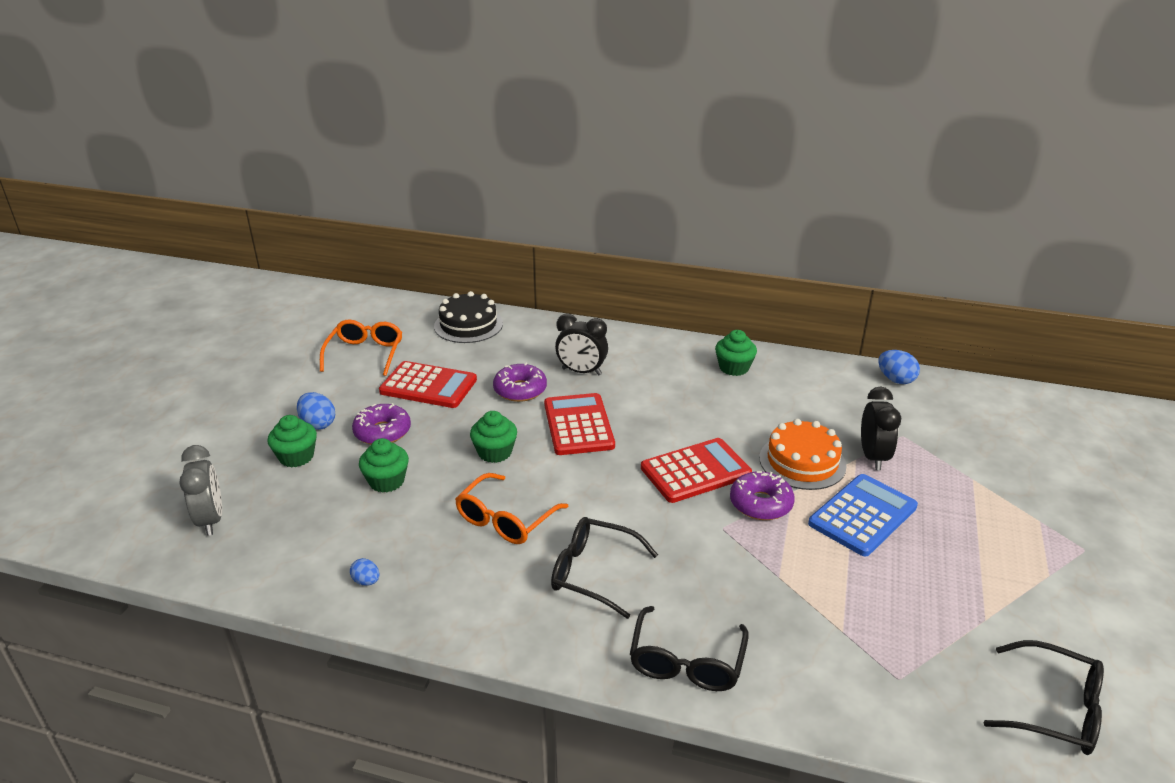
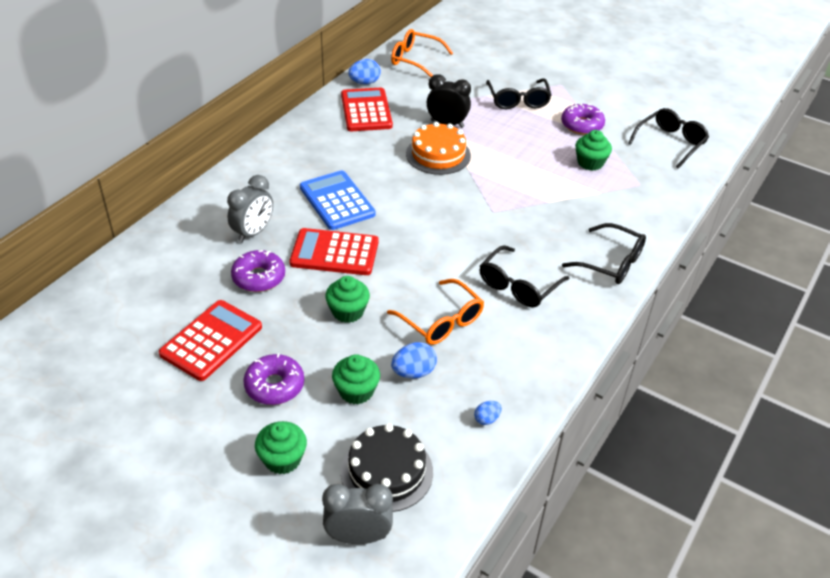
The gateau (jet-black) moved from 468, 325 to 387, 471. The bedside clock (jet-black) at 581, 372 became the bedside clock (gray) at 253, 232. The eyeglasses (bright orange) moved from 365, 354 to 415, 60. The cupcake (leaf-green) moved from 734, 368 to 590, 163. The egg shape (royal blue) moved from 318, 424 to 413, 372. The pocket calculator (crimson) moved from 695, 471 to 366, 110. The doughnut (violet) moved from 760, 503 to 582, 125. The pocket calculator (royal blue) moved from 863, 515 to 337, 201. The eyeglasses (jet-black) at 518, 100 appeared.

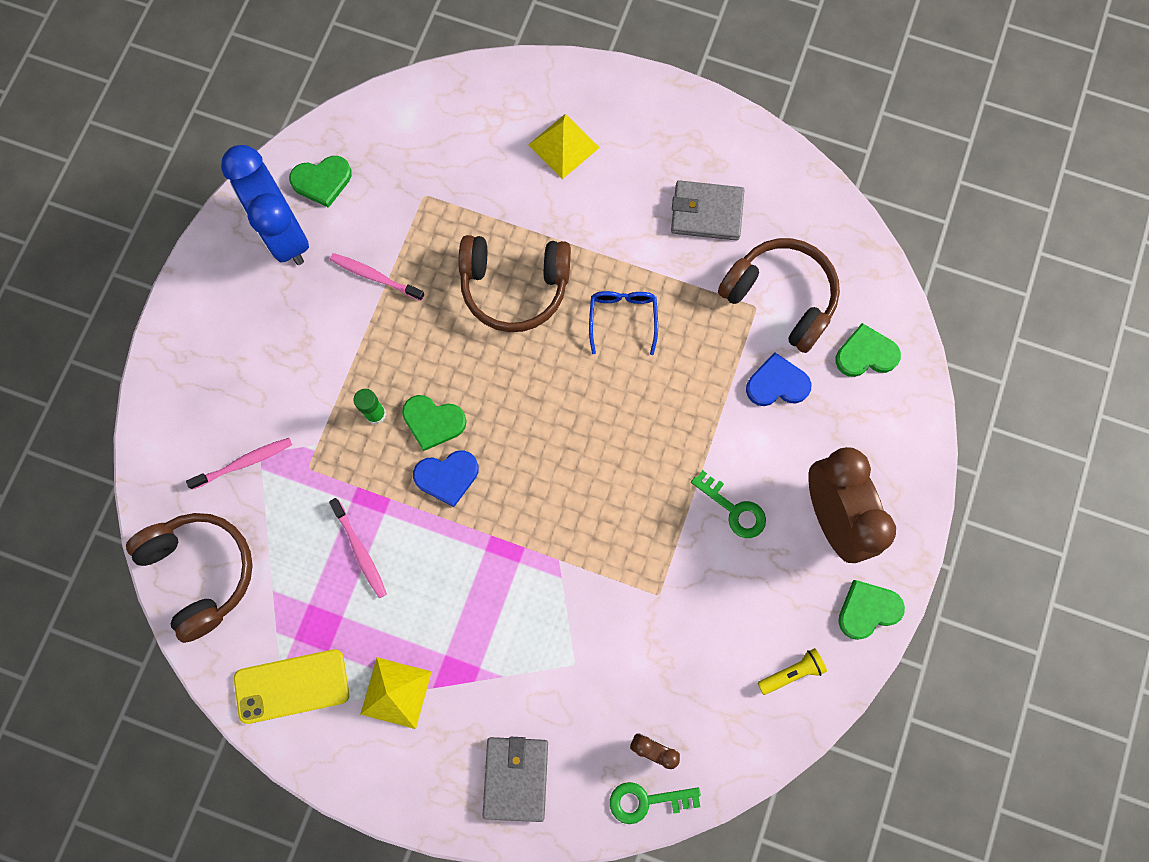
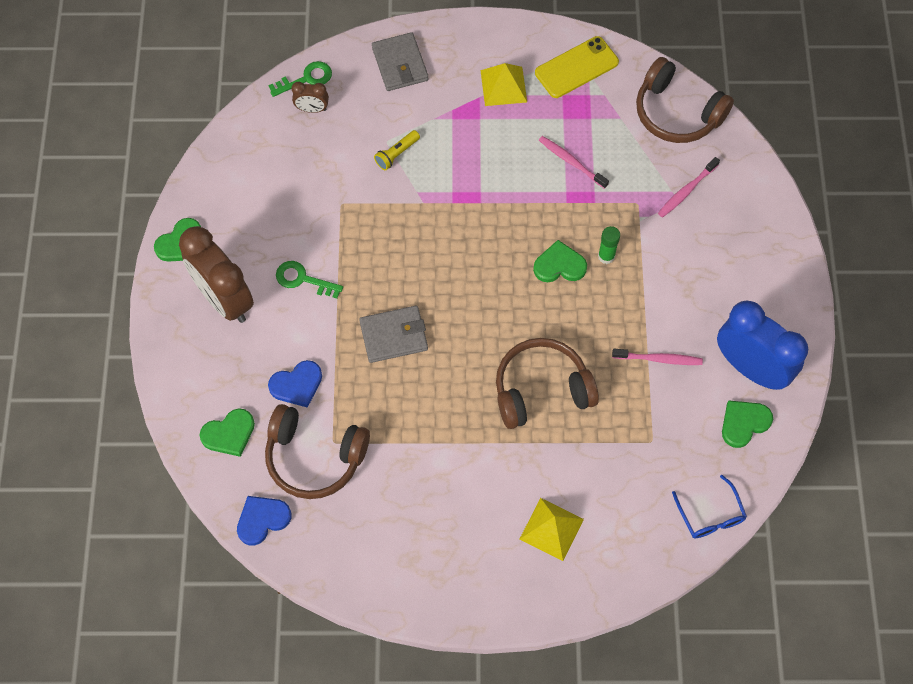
The card wallet (gray) moved from 706, 213 to 394, 336. The eyeglasses (royal blue) moved from 622, 318 to 710, 515. The heart shape (royal blue) moved from 447, 477 to 262, 519. The flashlight (golden) moved from 791, 672 to 396, 154.

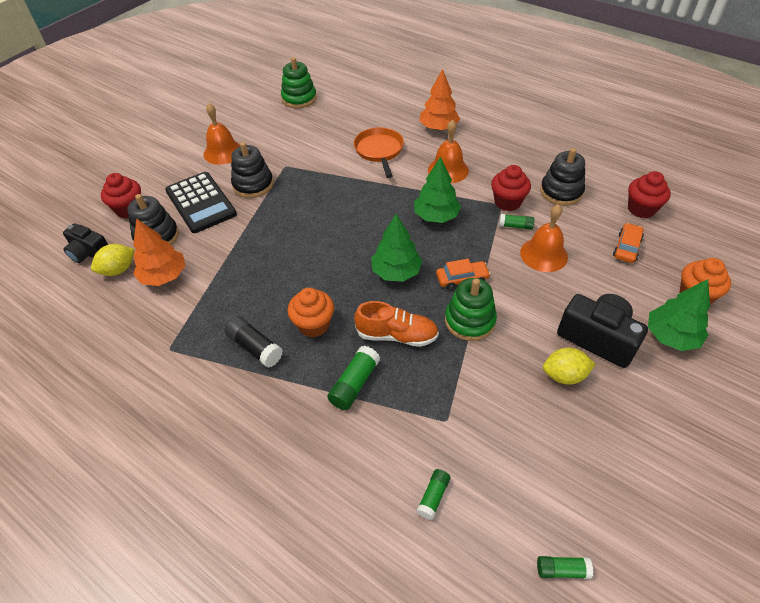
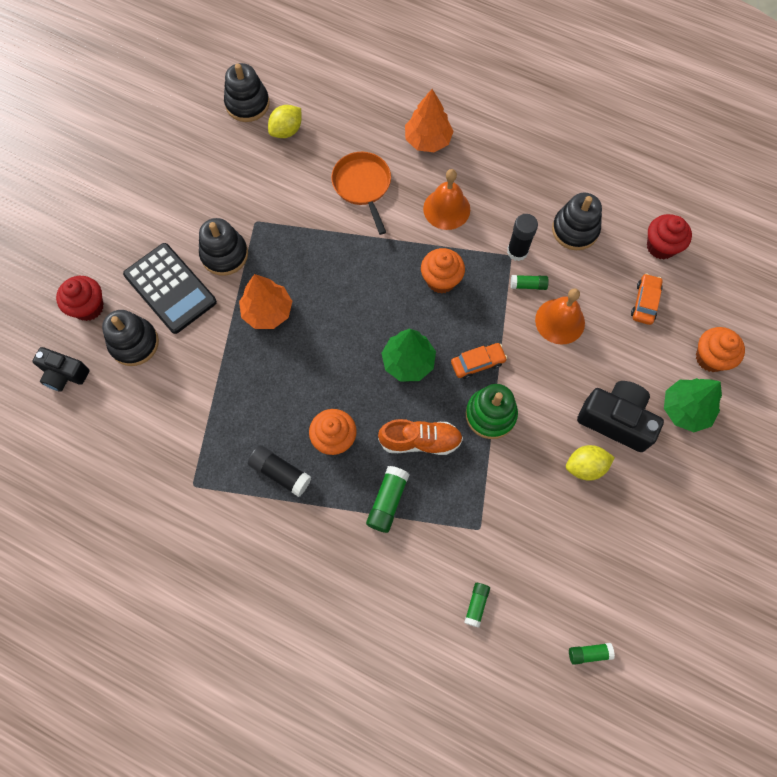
The stacking rings (leaf-green) at 299, 98 became the stacking rings (jet-black) at 247, 104. The school bell (bright orange) at 223, 152 disappeared. The fir tree (leaf-green) at 436, 216 was replaced by the cupcake (bright orange) at 441, 280. The cupcake (crimson) at 507, 202 was replaced by the stick of glue (jet-black) at 517, 251. The fir tree (bright orange) moved from 164, 276 to 267, 311. The citrus fruit (golden) moved from 118, 270 to 286, 131.

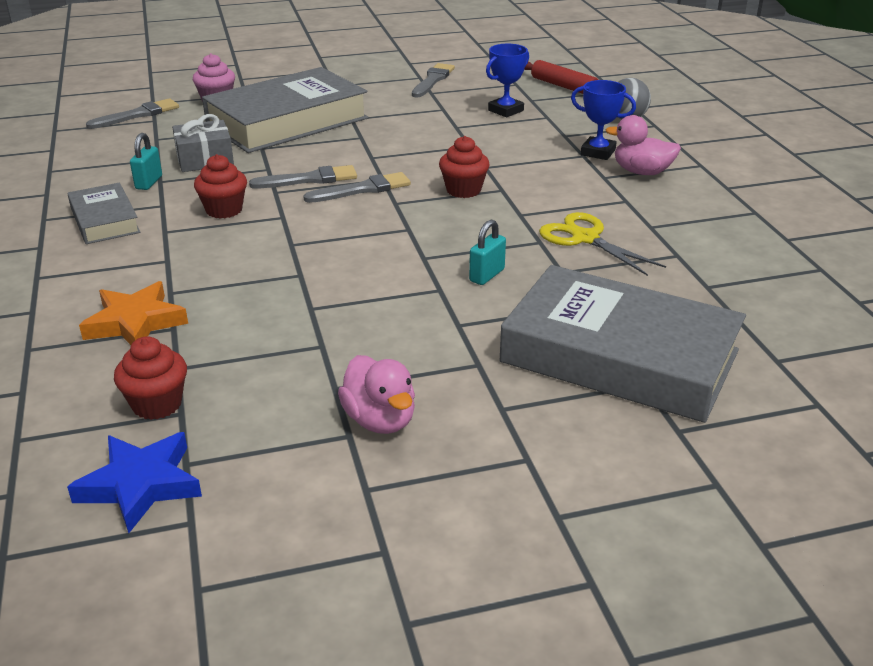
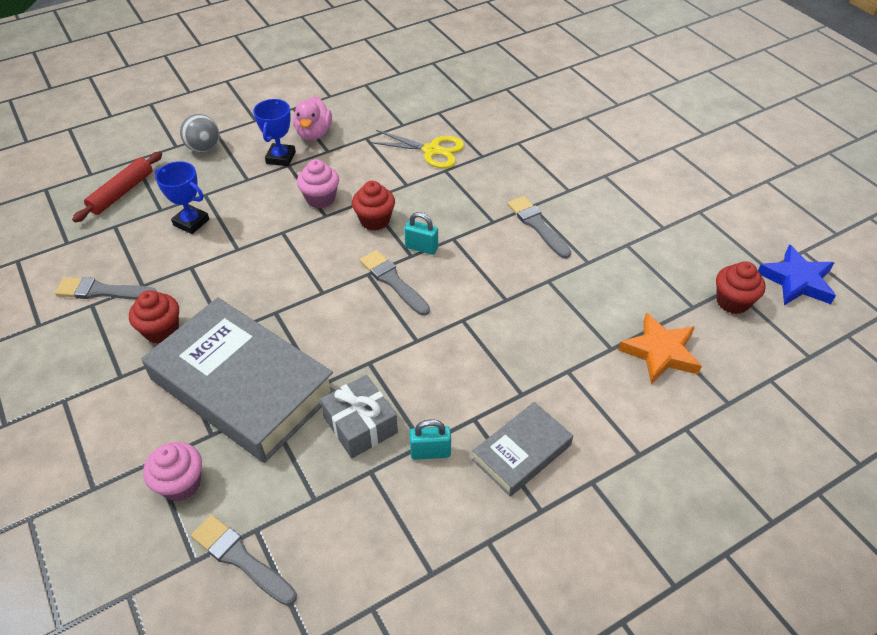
The cupcake (crimson) moved from 224, 210 to 161, 331. The brush (gray) moved from 309, 179 to 537, 225. The scissors (golden) at 585, 238 turned 105 degrees counterclockwise. The small lock (turquoise) moved from 486, 275 to 421, 248. The book (gray) at 619, 356 disappeared. The toy duck (rose-pink) at 380, 420 disappeared. The cupcake (rose-pink) at 320, 199 appeared.

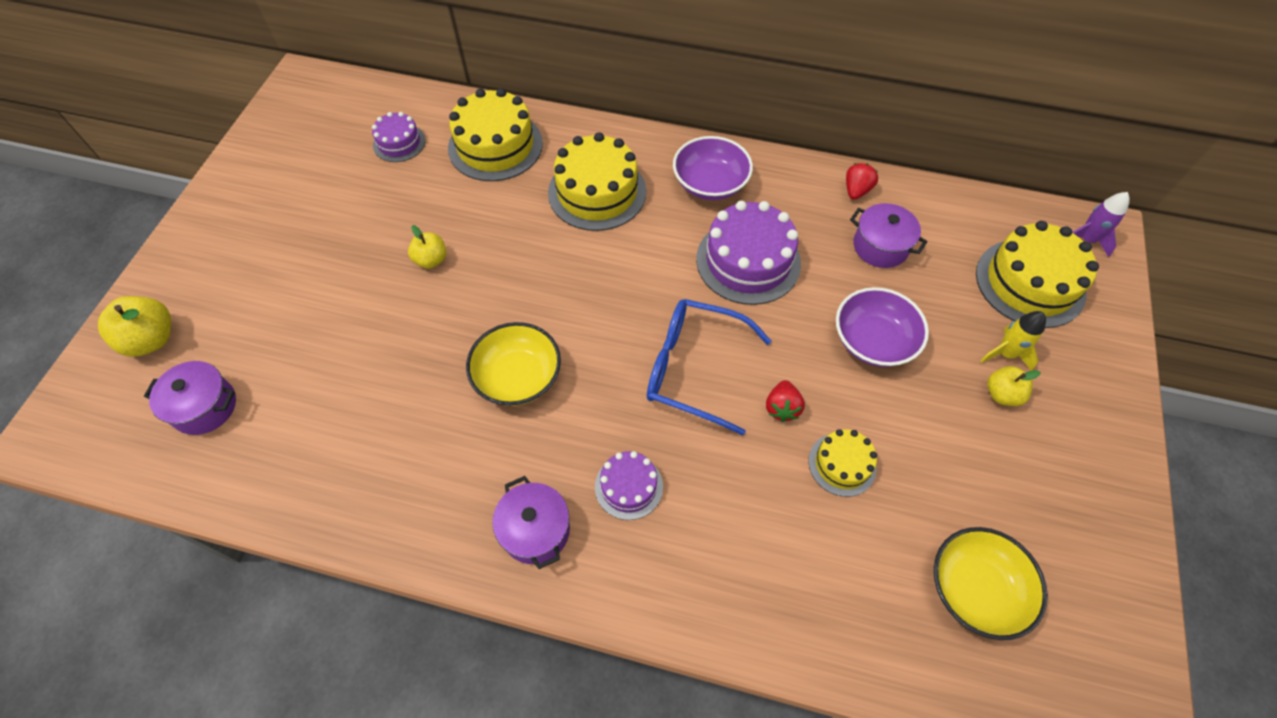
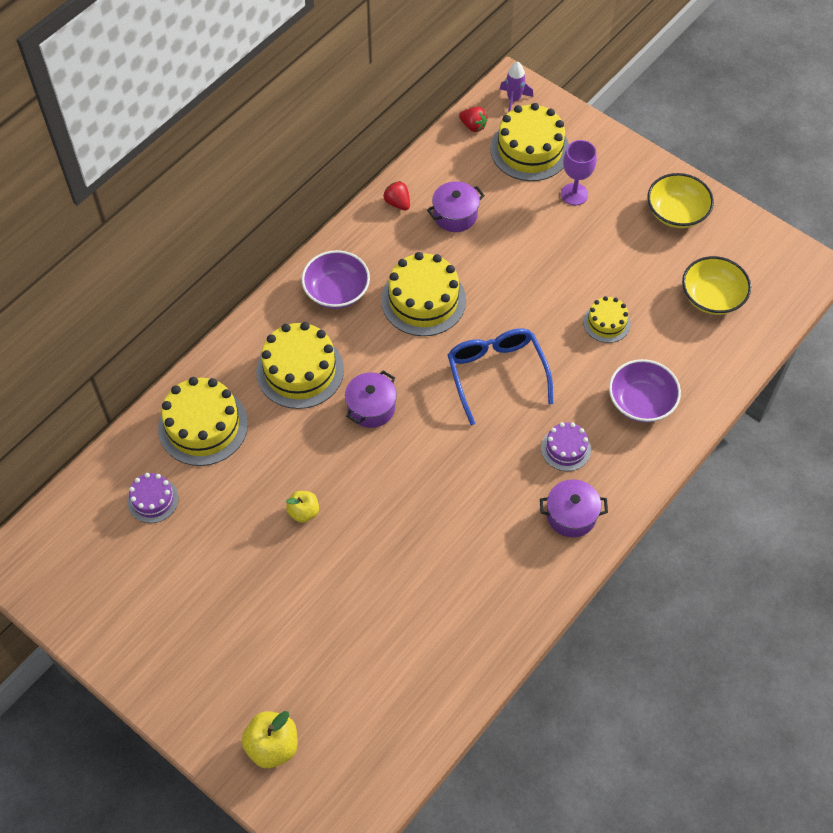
The gateau (violet) at 748, 261 became the gateau (golden) at 423, 300. The bowl (violet) moved from 873, 341 to 641, 402. The eyeglasses (royal blue) at 694, 369 turned 120 degrees clockwise. The rocket (golden) at 1005, 354 was replaced by the chalice (violet) at 574, 194. The bowl (golden) moved from 518, 377 to 676, 212. The pot (violet) moved from 205, 407 to 371, 407. The apple (golden) at 1002, 394 disappeared. The strawberry (crimson) moved from 782, 408 to 473, 126.

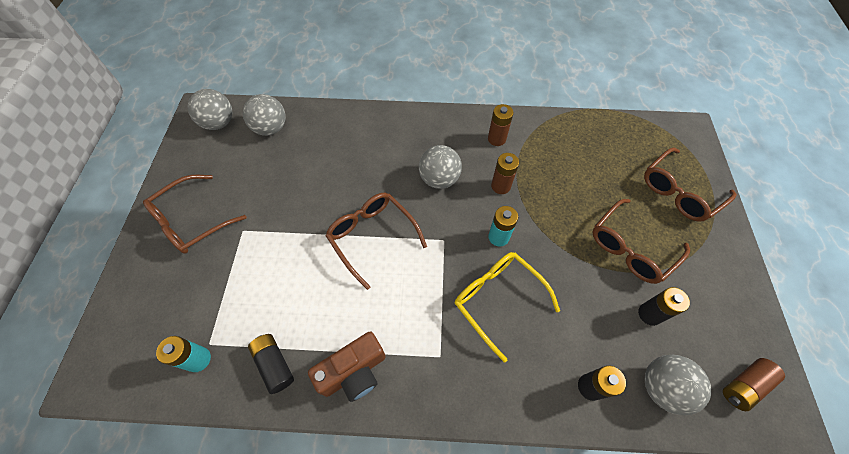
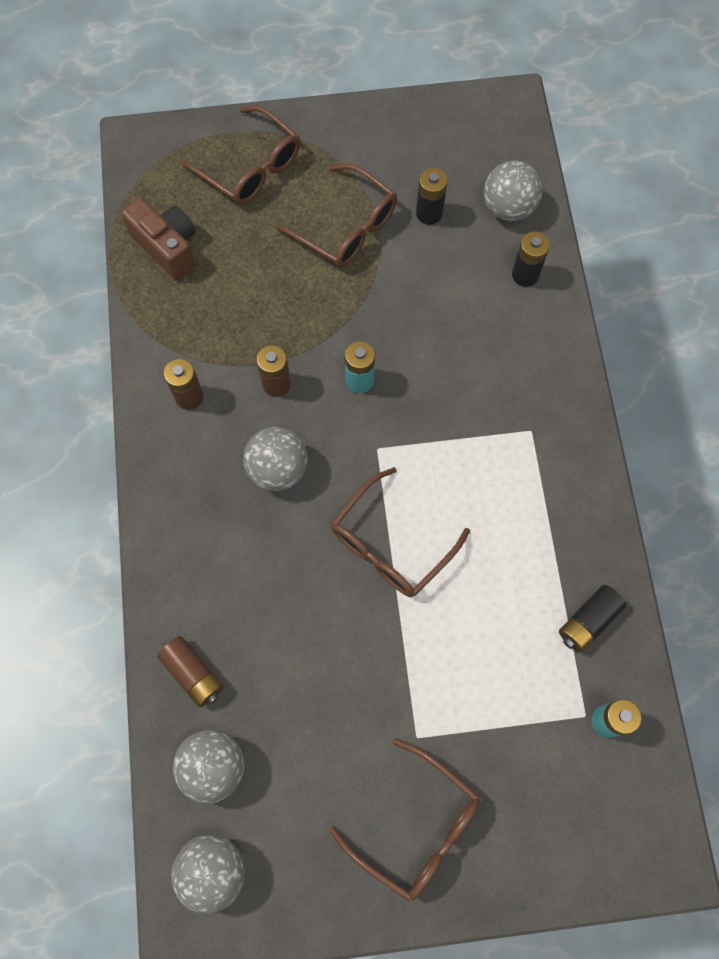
The eyeglasses (golden) at 498, 299 disappeared. The photo camera (dark brown) moved from 354, 372 to 167, 247. The power cell (dark brown) moved from 744, 386 to 193, 673.

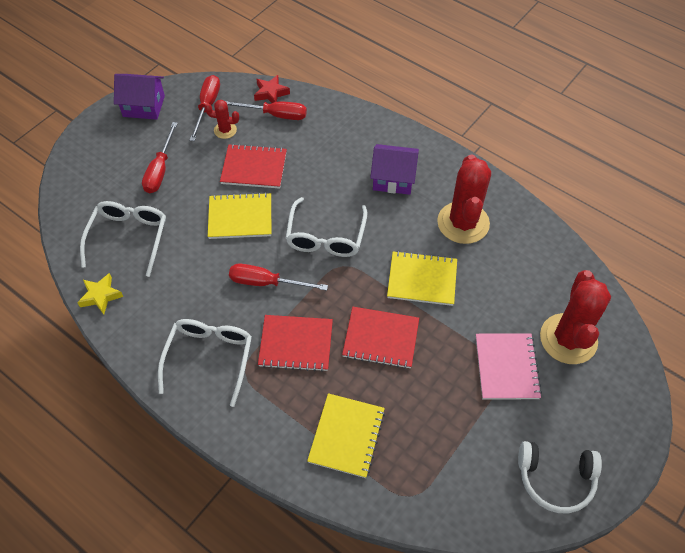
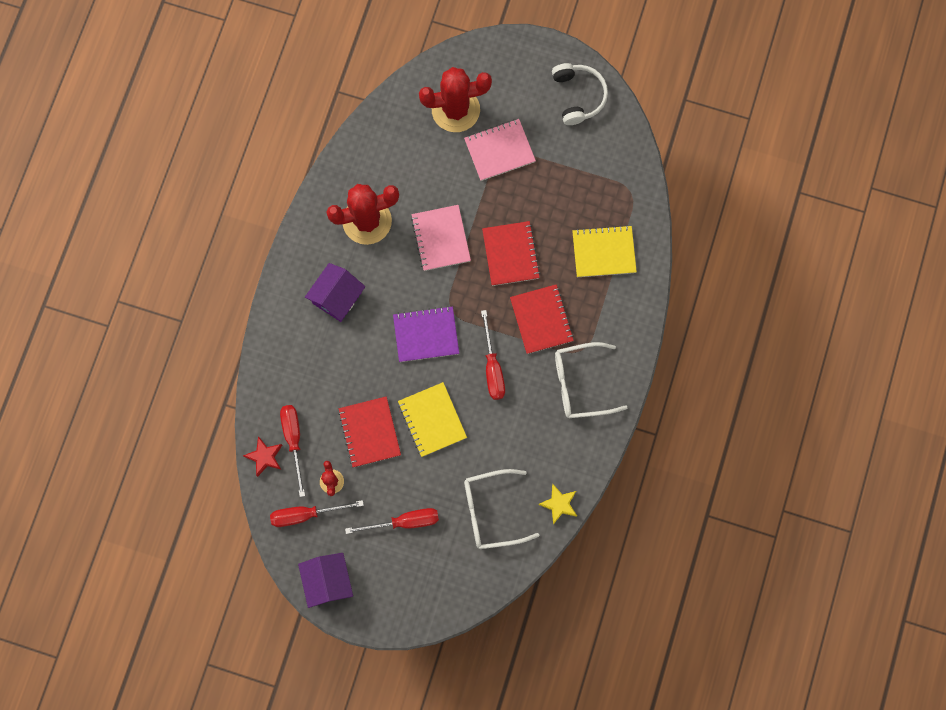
The toy house (violet) at 393, 179 turned 45 degrees clockwise. The eyeglasses (snow-white) at 326, 237 was replaced by the notebook (violet) at 426, 335. The notebook (golden) at 422, 280 became the notebook (rose-pink) at 441, 238.

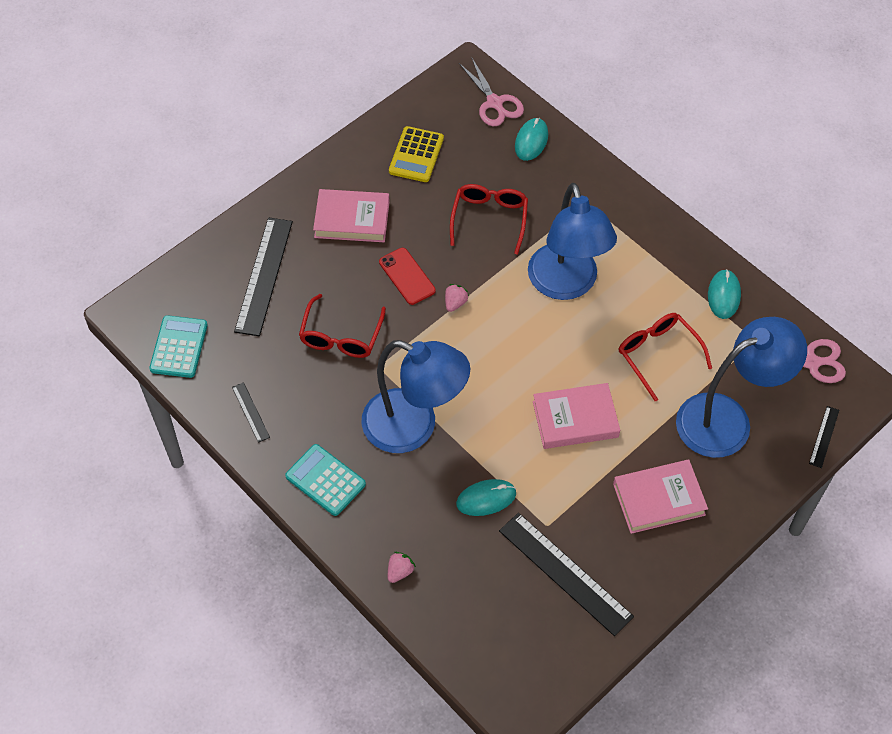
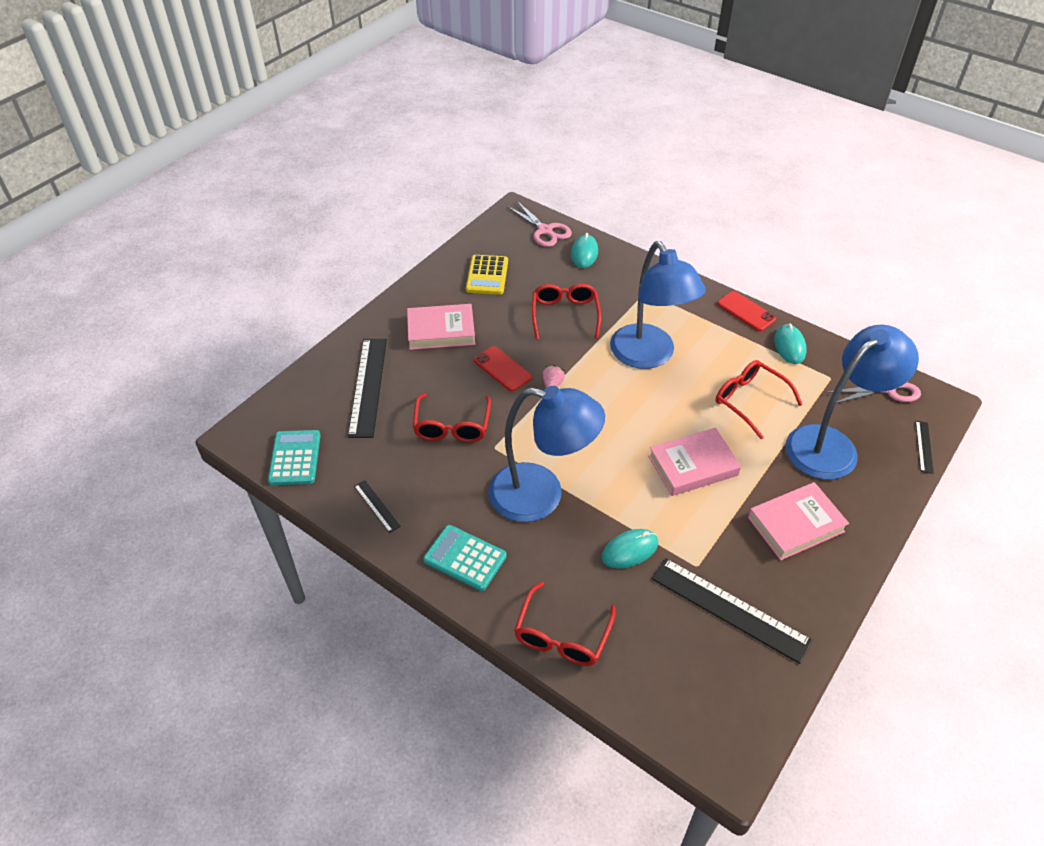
The strawberry (rose-pink) at 400, 571 was replaced by the eyeglasses (crimson) at 562, 635. The smartphone (crimson) at 746, 311 appeared.

